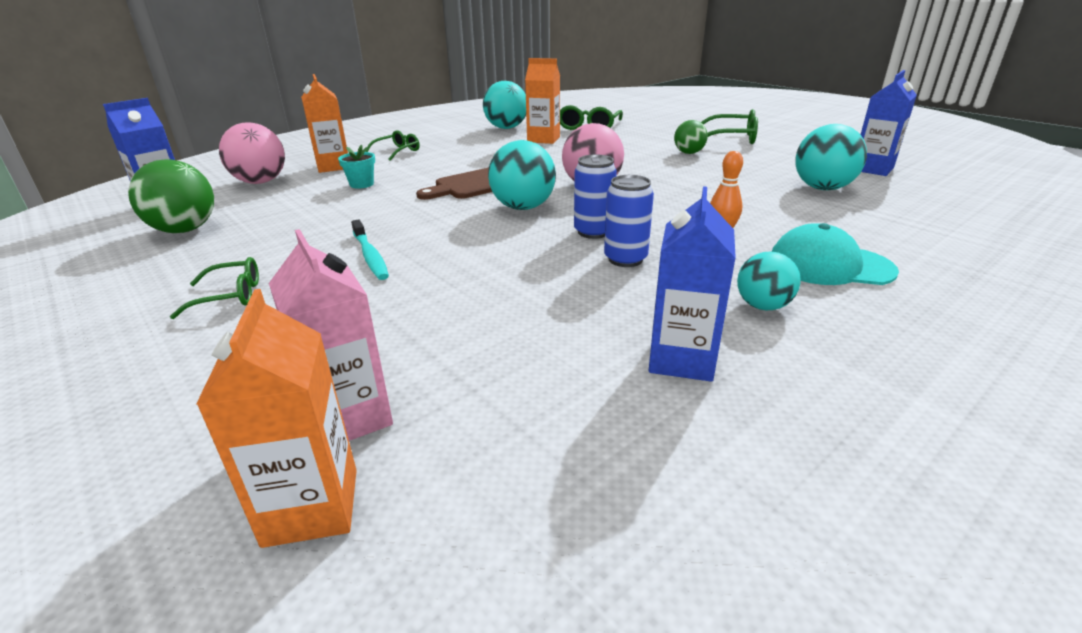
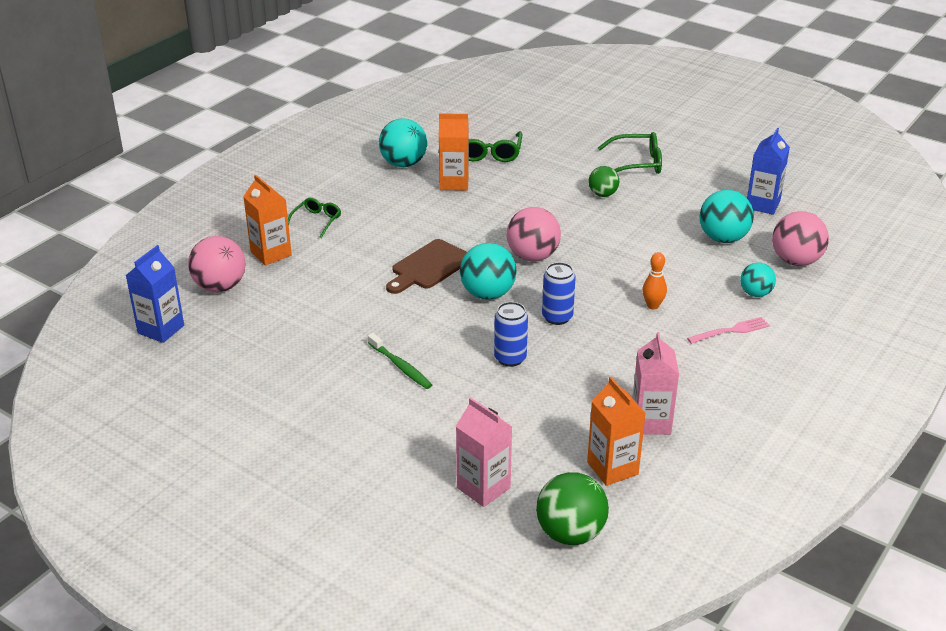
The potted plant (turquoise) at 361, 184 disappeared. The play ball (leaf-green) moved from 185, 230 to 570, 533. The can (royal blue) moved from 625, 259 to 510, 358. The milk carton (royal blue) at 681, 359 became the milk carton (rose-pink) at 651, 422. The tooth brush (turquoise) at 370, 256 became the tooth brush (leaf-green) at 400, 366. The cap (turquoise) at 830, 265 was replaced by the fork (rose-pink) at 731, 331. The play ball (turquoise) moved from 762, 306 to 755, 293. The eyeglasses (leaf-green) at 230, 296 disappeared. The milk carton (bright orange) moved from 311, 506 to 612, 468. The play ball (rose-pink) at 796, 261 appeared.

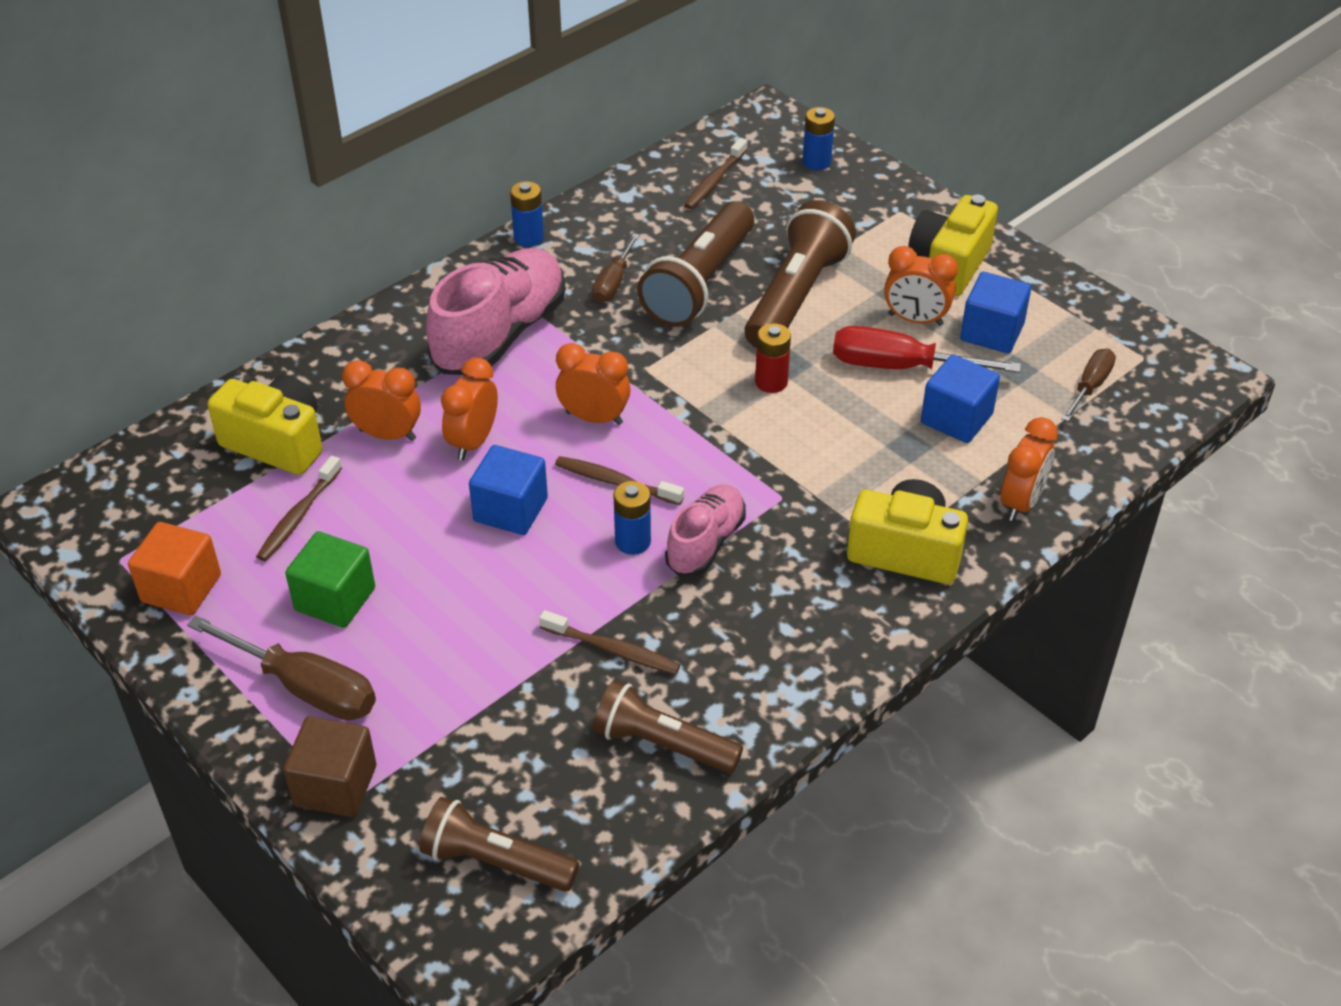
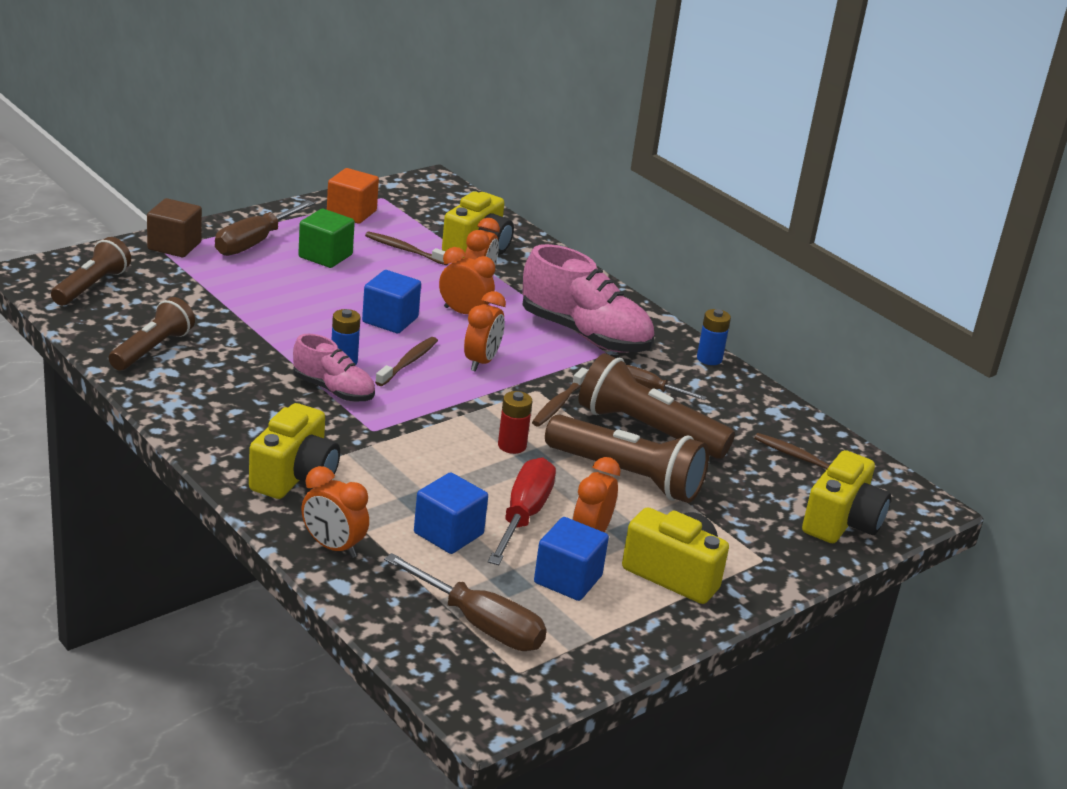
The power cell (royal blue) at 816, 162 was replaced by the photo camera (golden) at 841, 522. The hand screwdriver (dark brown) at 1090, 387 changed to 1.66 times the size. The tooth brush (dark brown) moved from 613, 650 to 559, 404.

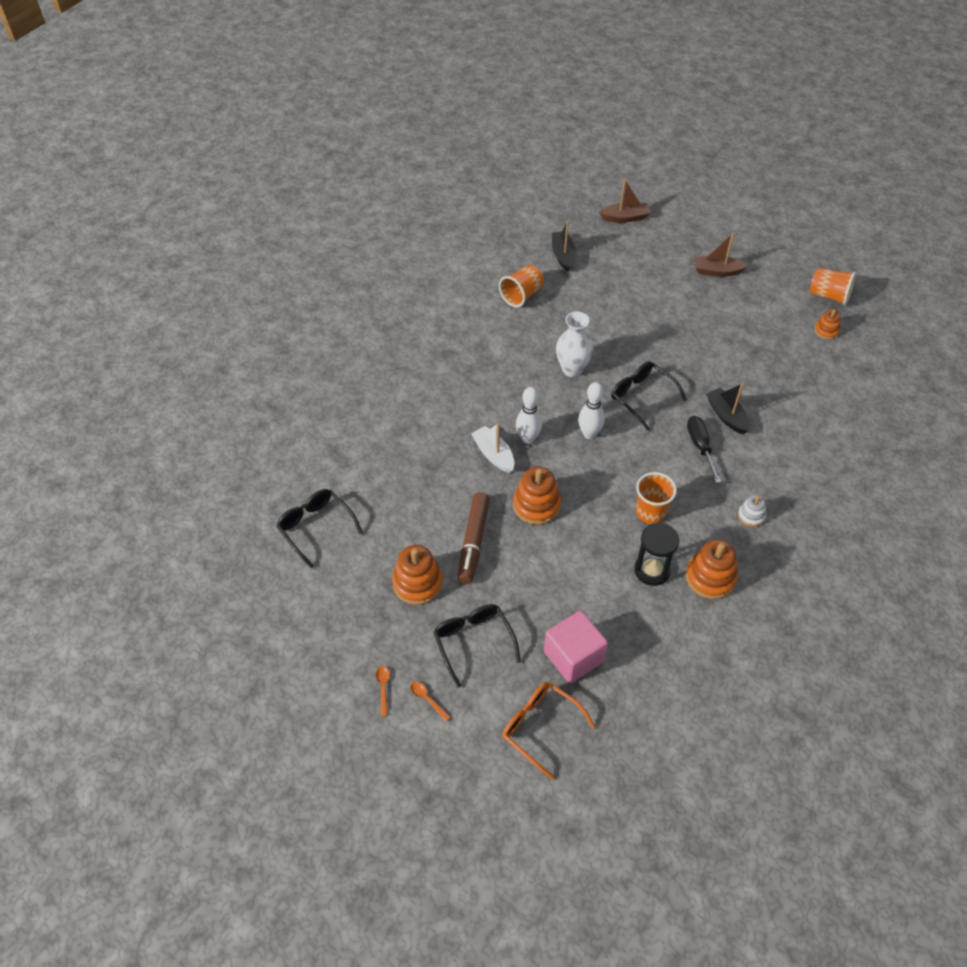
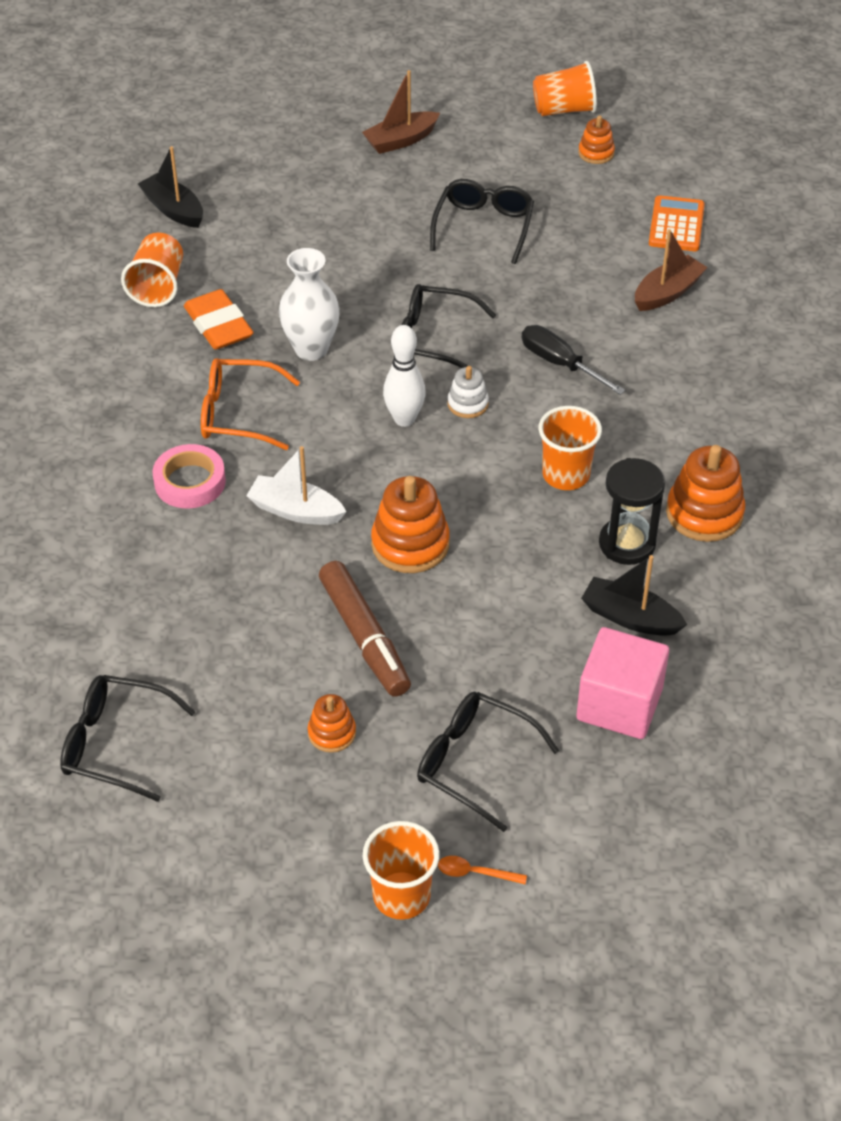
The boat (dark brown) moved from 625, 217 to 667, 292. The boat (jet-black) moved from 726, 416 to 630, 617. The skittle (snow-white) at 528, 439 disappeared. The stacking rings (snow-white) moved from 751, 516 to 467, 404. The stacking rings (bright orange) at 417, 583 changed to 0.56 times the size. The teaspoon (bright orange) at 383, 688 was replaced by the tumbler (bright orange) at 401, 896. The eyeglasses (bright orange) moved from 540, 727 to 238, 414. The eyeglasses (jet-black) at 483, 226 appeared. The pocket calculator (bright orange) at 676, 225 appeared. The pencil eraser (bright orange) at 218, 325 appeared. The roll of tape (rose-pink) at 190, 482 appeared.

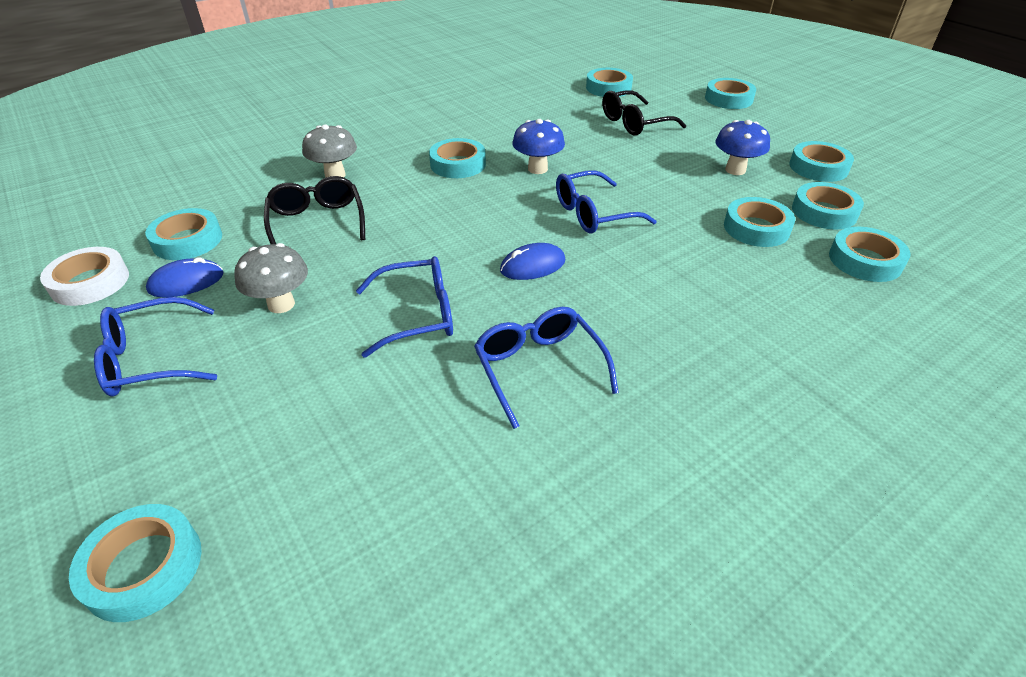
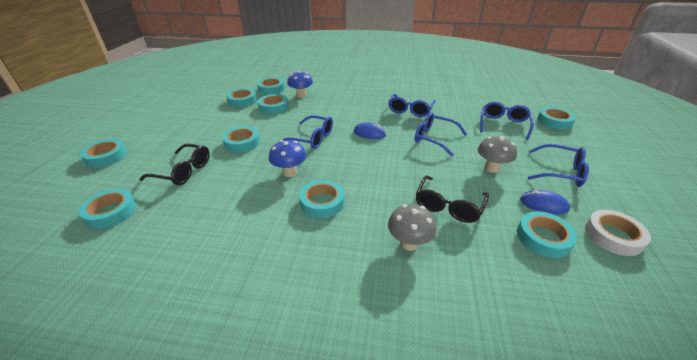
The mushroom (royal blue) moved from 735, 170 to 301, 95. The roll of tape (turquoise) moved from 818, 167 to 242, 142. The eyeglasses (royal blue) at 503, 125 appeared.

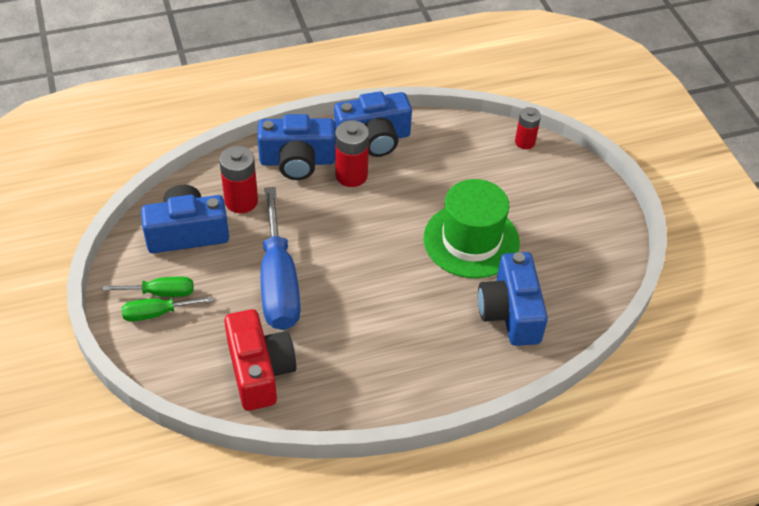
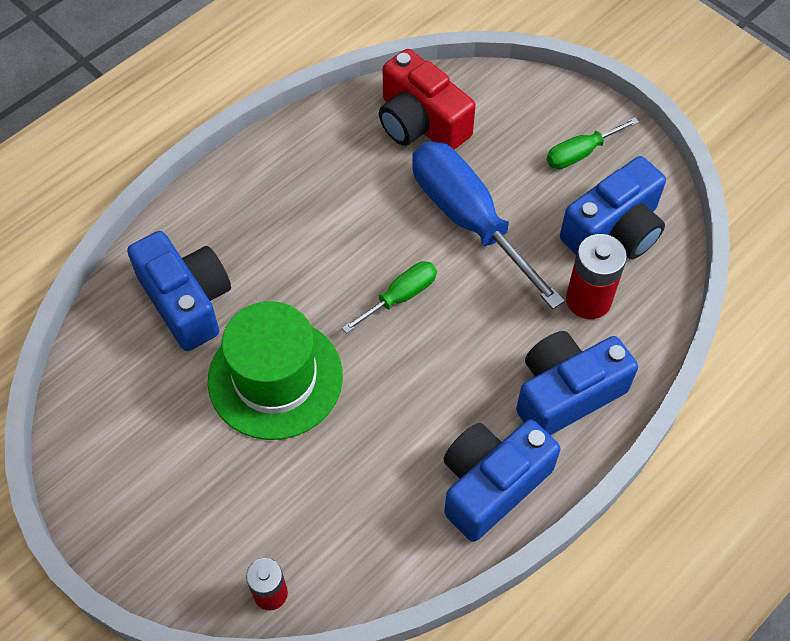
The power cell (crimson) at 351, 175 disappeared. The hand screwdriver (leaf-green) moved from 157, 313 to 400, 296.

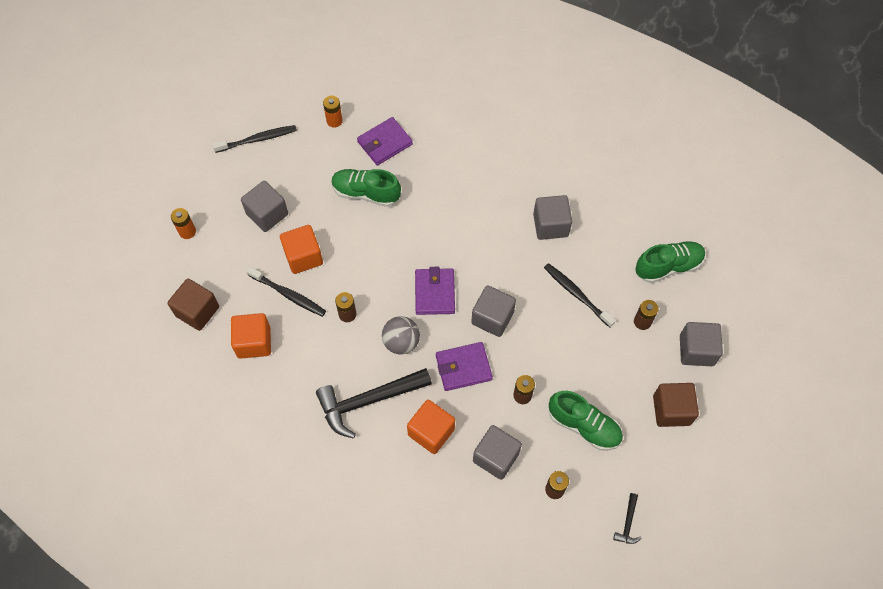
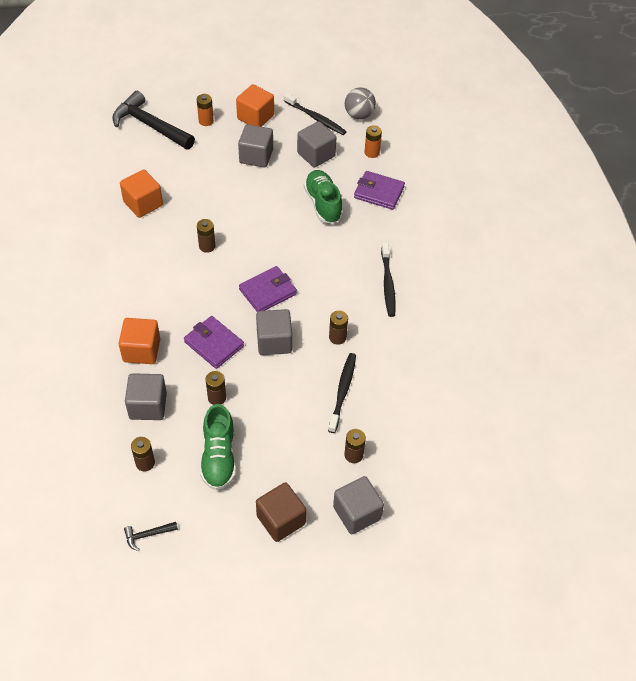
The solid cube (gray) moved from 550, 225 to 316, 154. The solid cube (bright orange) moved from 303, 257 to 255, 117. The lace-up shoe (leaf-green) at 668, 266 disappeared. The tooth brush (jet-black) moved from 288, 295 to 388, 284. The solid cube (dark brown) at 197, 311 disappeared. The play ball (gray) moved from 401, 342 to 359, 115. The carpenter's hammer (jet-black) moved from 369, 401 to 150, 125. The power cell (dark brown) at 337, 337 appeared.

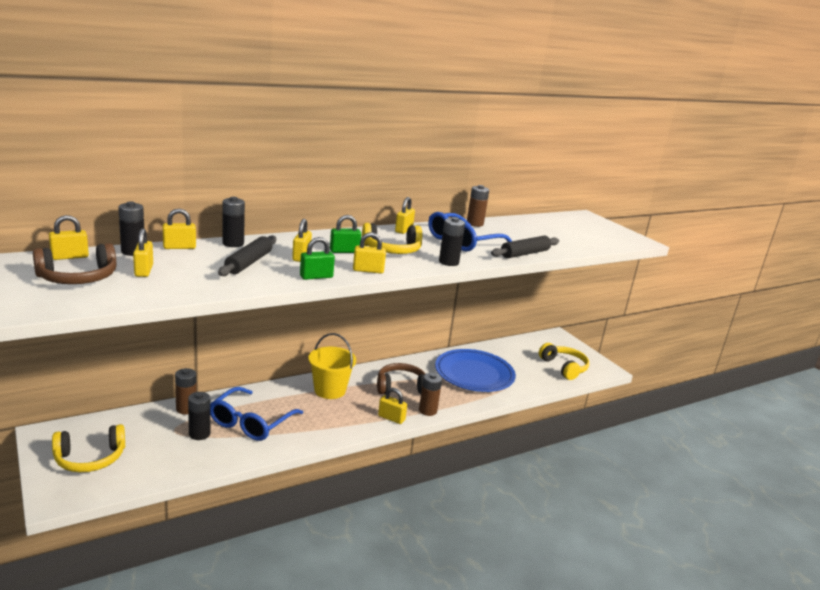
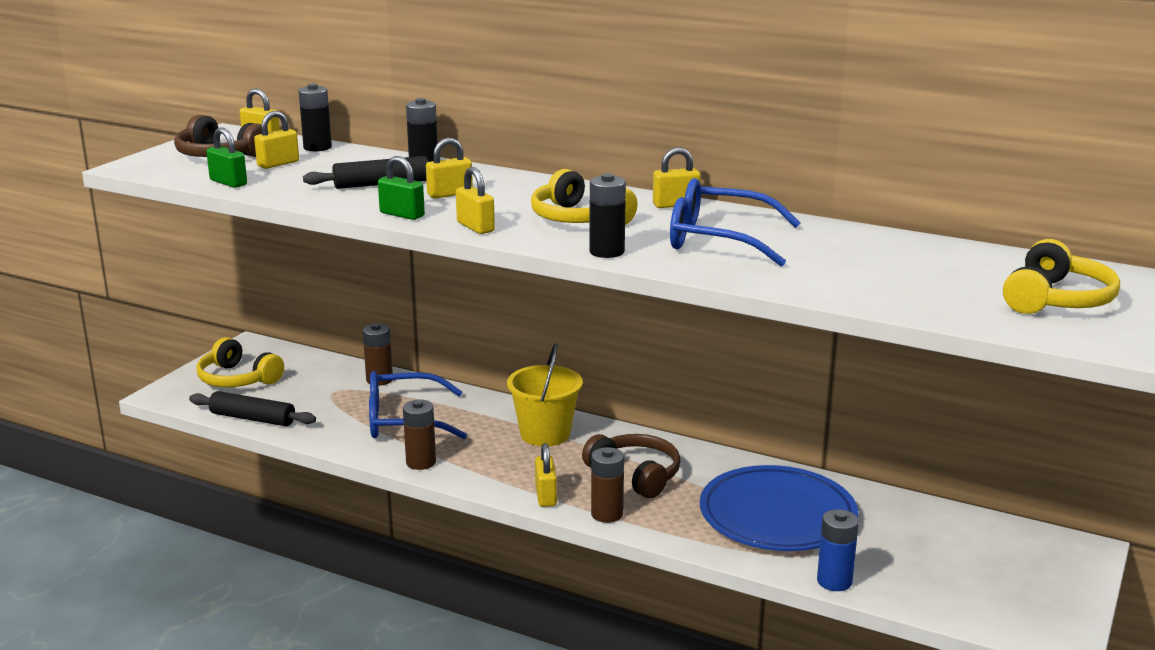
The power cell (dark brown) moved from 475, 224 to 421, 462. The small lock (golden) at 179, 247 disappeared. The small lock (leaf-green) moved from 344, 251 to 228, 182. The dough roller (jet-black) moved from 524, 253 to 253, 418. The over-ear headphones (golden) moved from 564, 367 to 1056, 300. The power cell (jet-black) at 199, 434 disappeared. The power cell (royal blue) at 834, 581 appeared.

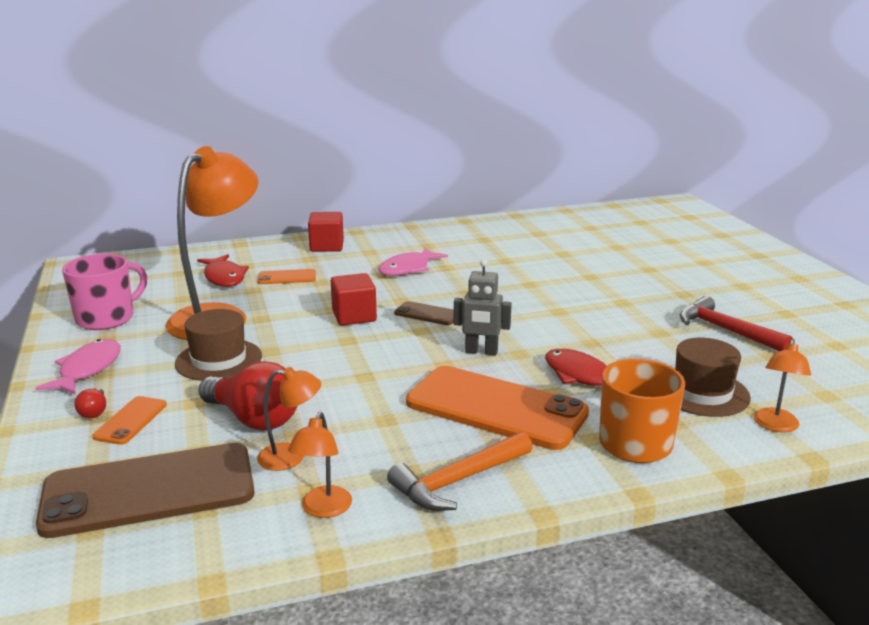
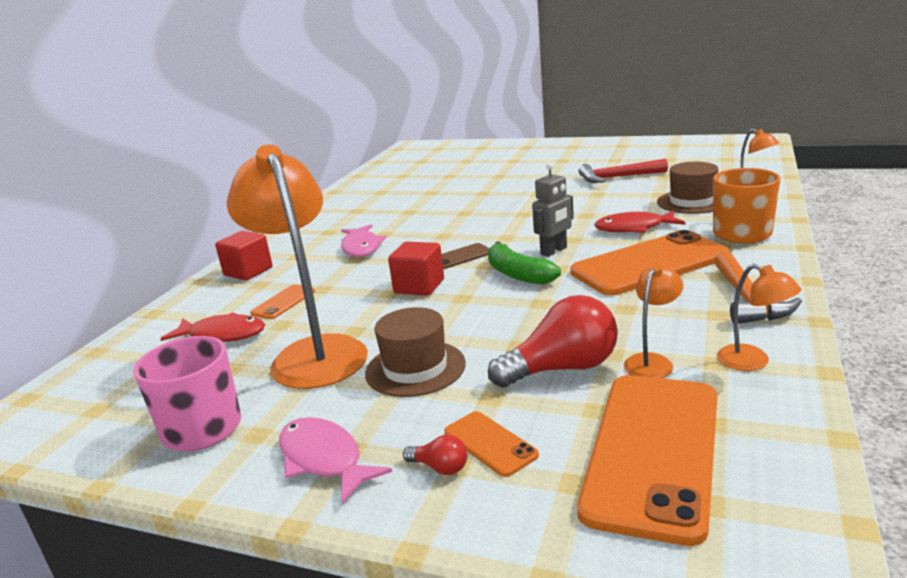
The smartphone (dark brown) at 149, 491 became the smartphone (bright orange) at 654, 451. The banana fruit (leaf-green) at 518, 274 appeared.

